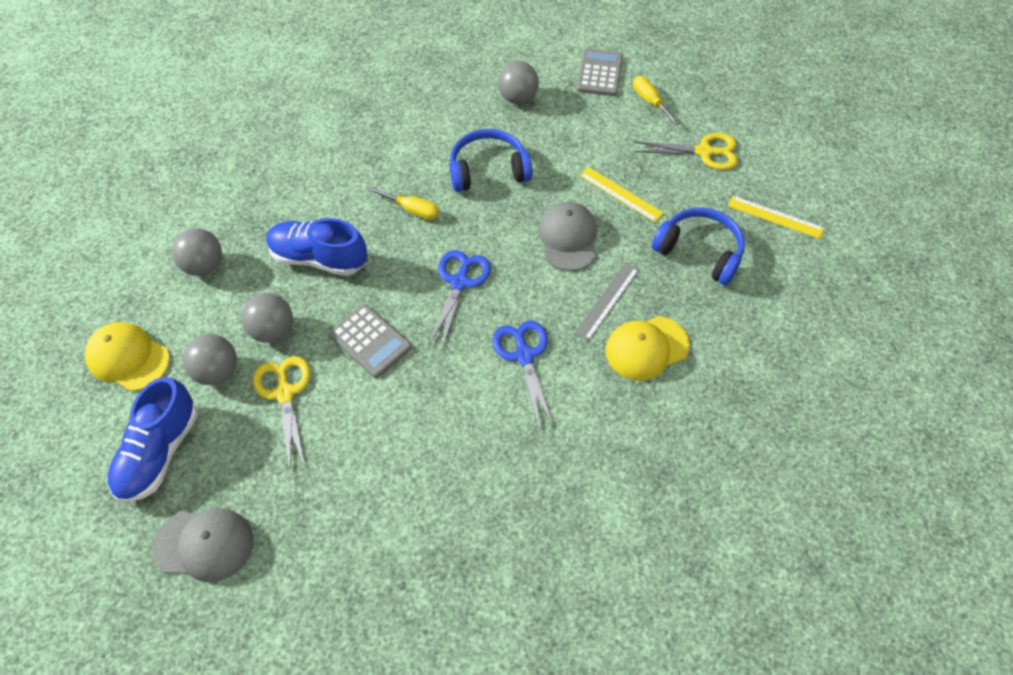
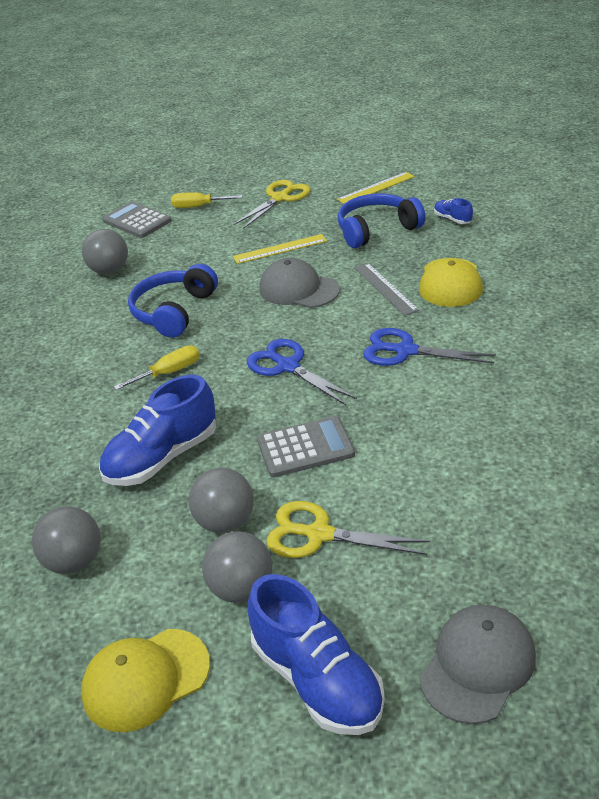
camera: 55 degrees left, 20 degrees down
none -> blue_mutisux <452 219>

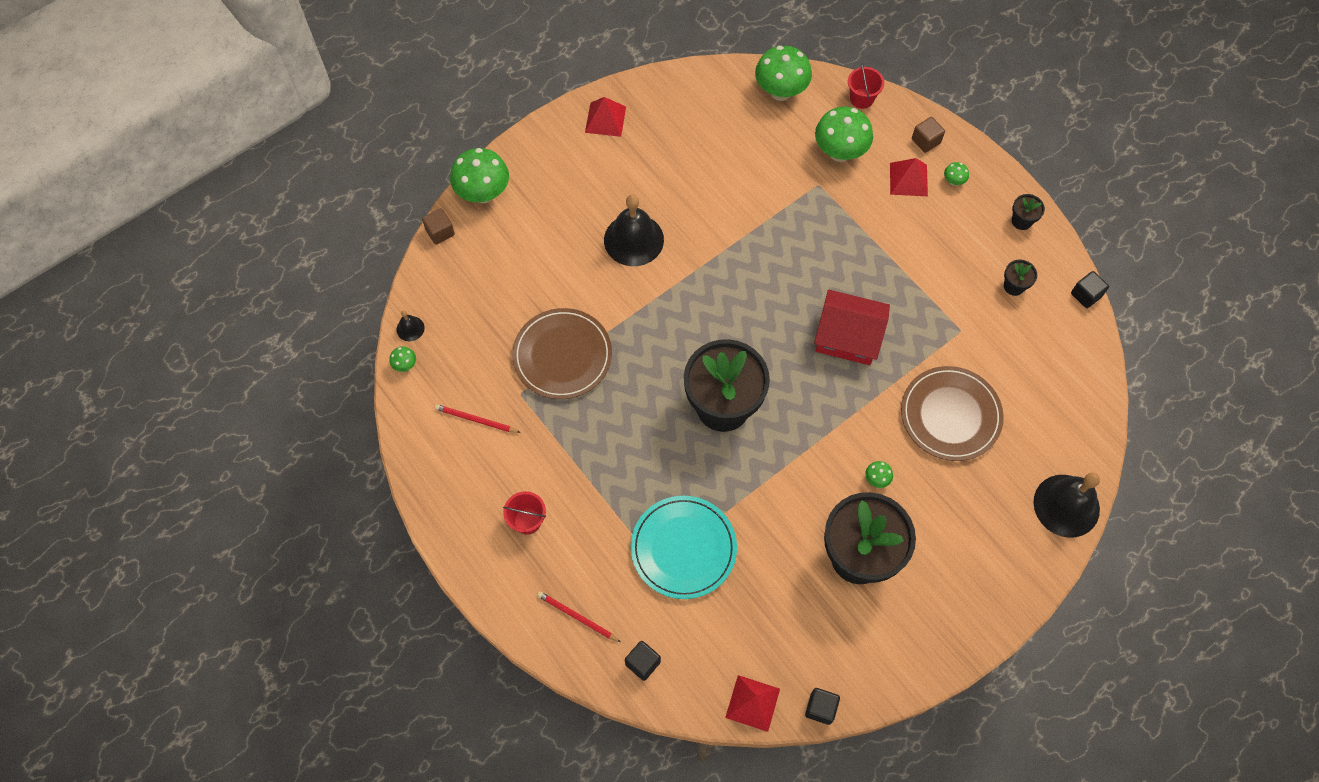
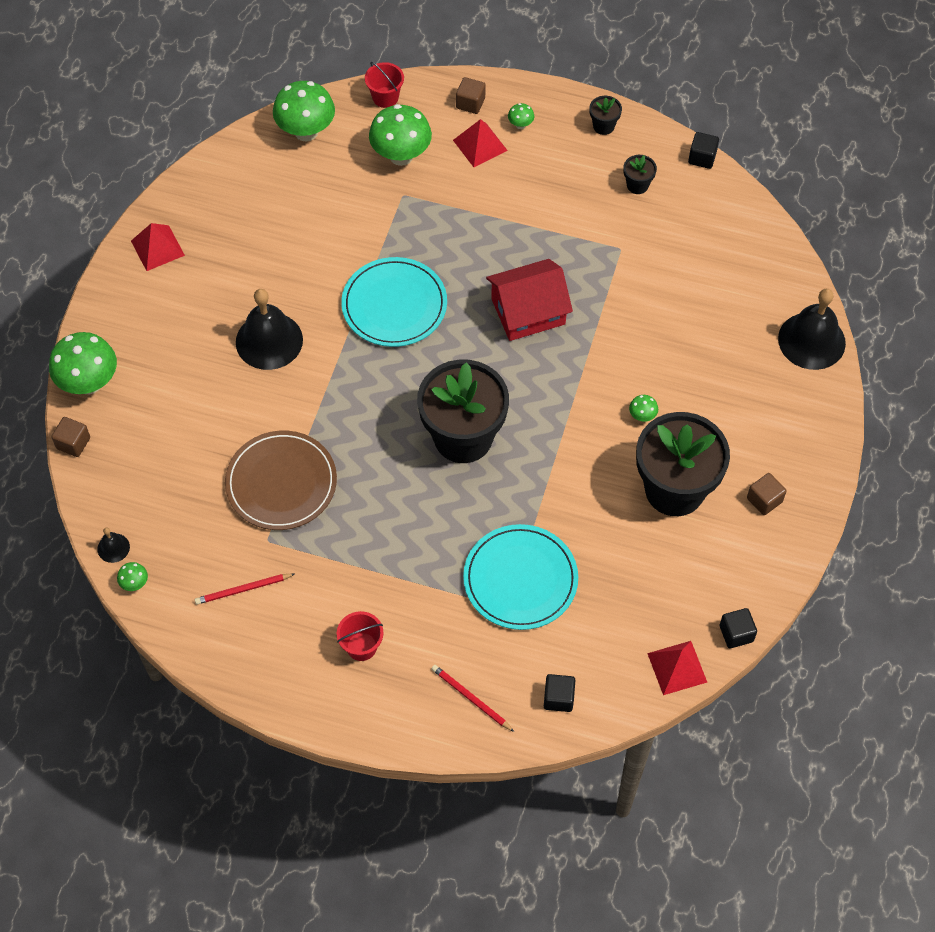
camera: 35 degrees left, 5 degrees down
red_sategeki <577 617> -> red_sategeki <471 698>, 45 degrees clockwise
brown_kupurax <950 415> -> none
none -> turquoise_kupurax <394 305>
none -> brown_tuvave <764 500>

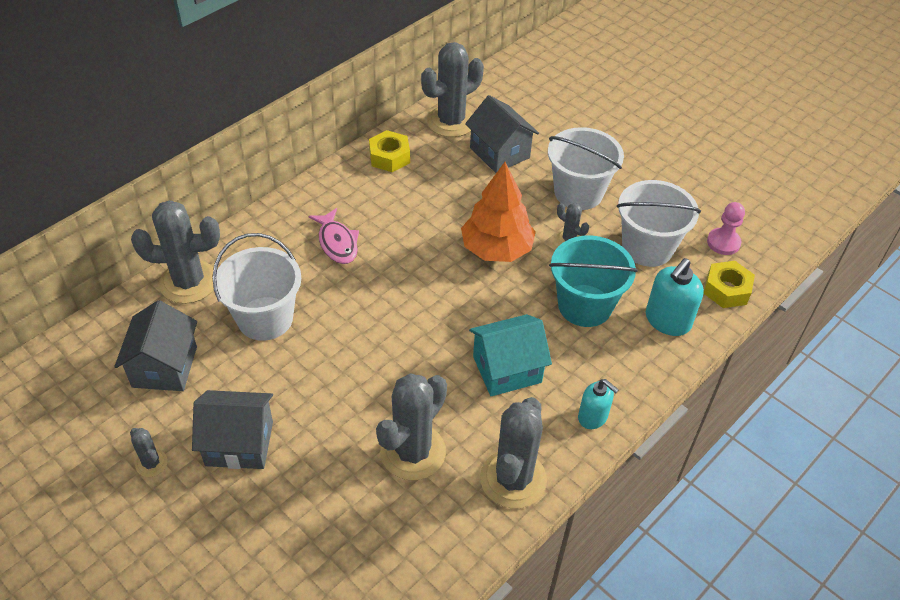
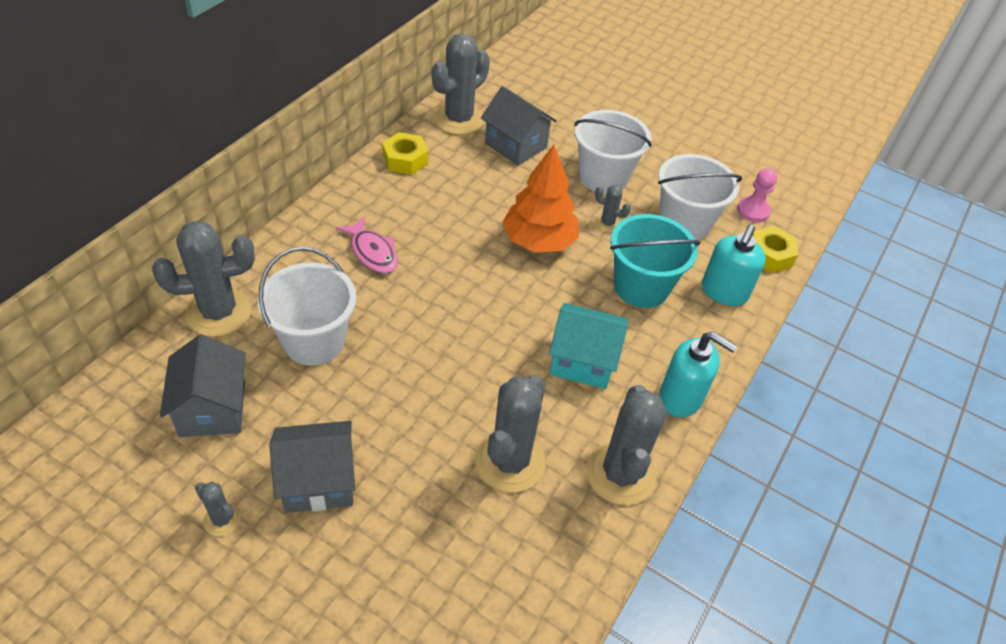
camera: 15 degrees left, 0 degrees up
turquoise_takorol <507 369> -> turquoise_takorol <582 361>, 45 degrees clockwise
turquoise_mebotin <593 417> -> turquoise_mebotin <681 397>, x1.52

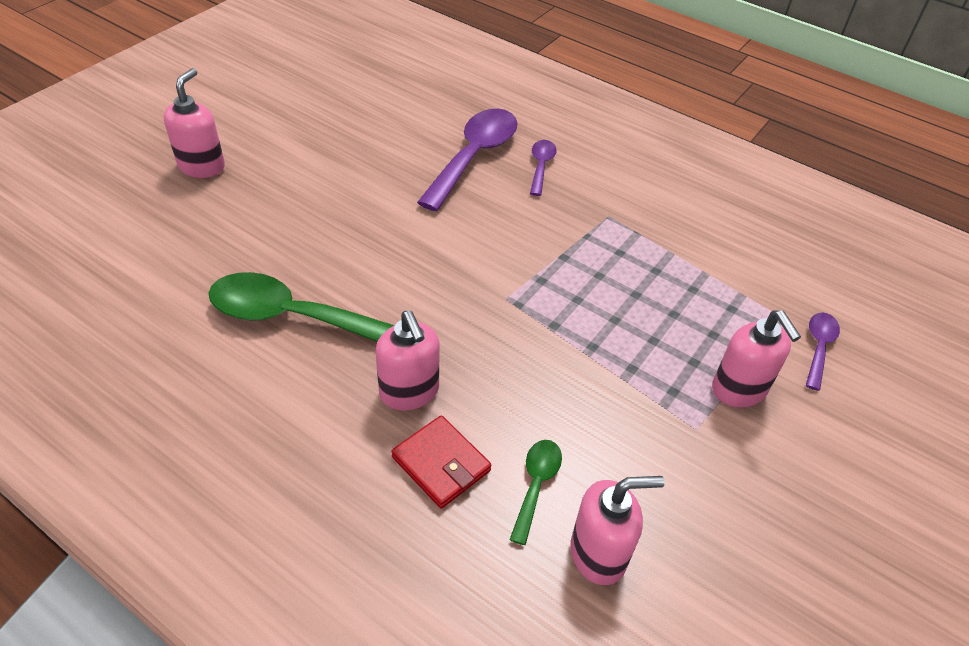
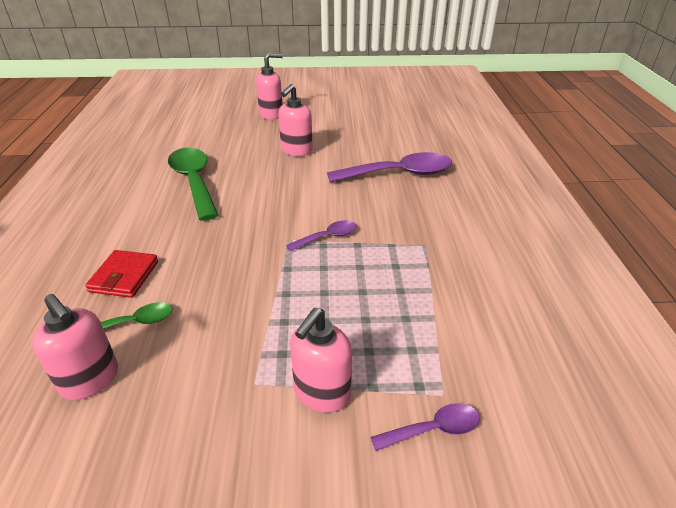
camera: 55 degrees right, 10 degrees down
pink_mebotin <409 392> -> pink_mebotin <296 151>, moved
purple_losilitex <541 166> -> purple_losilitex <327 237>, moved

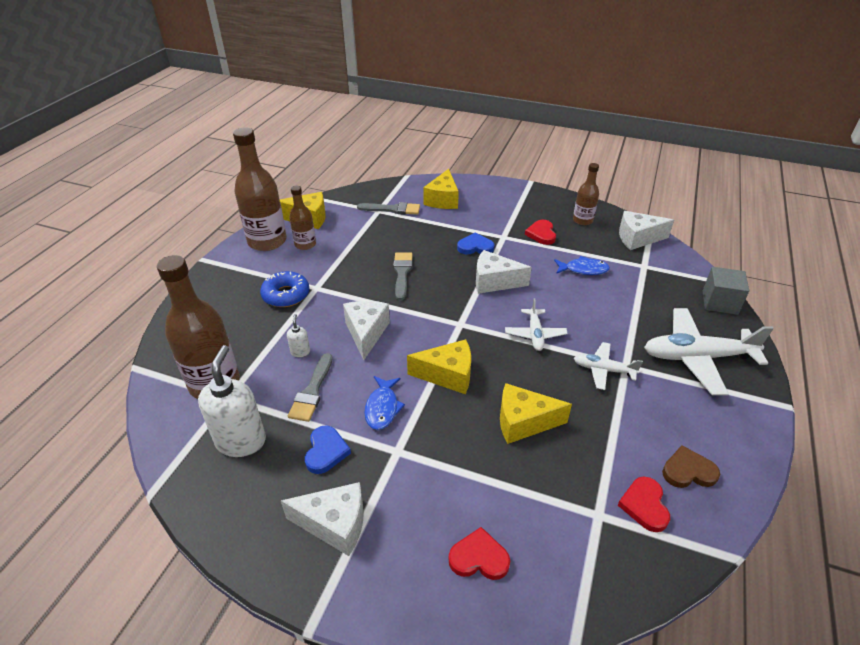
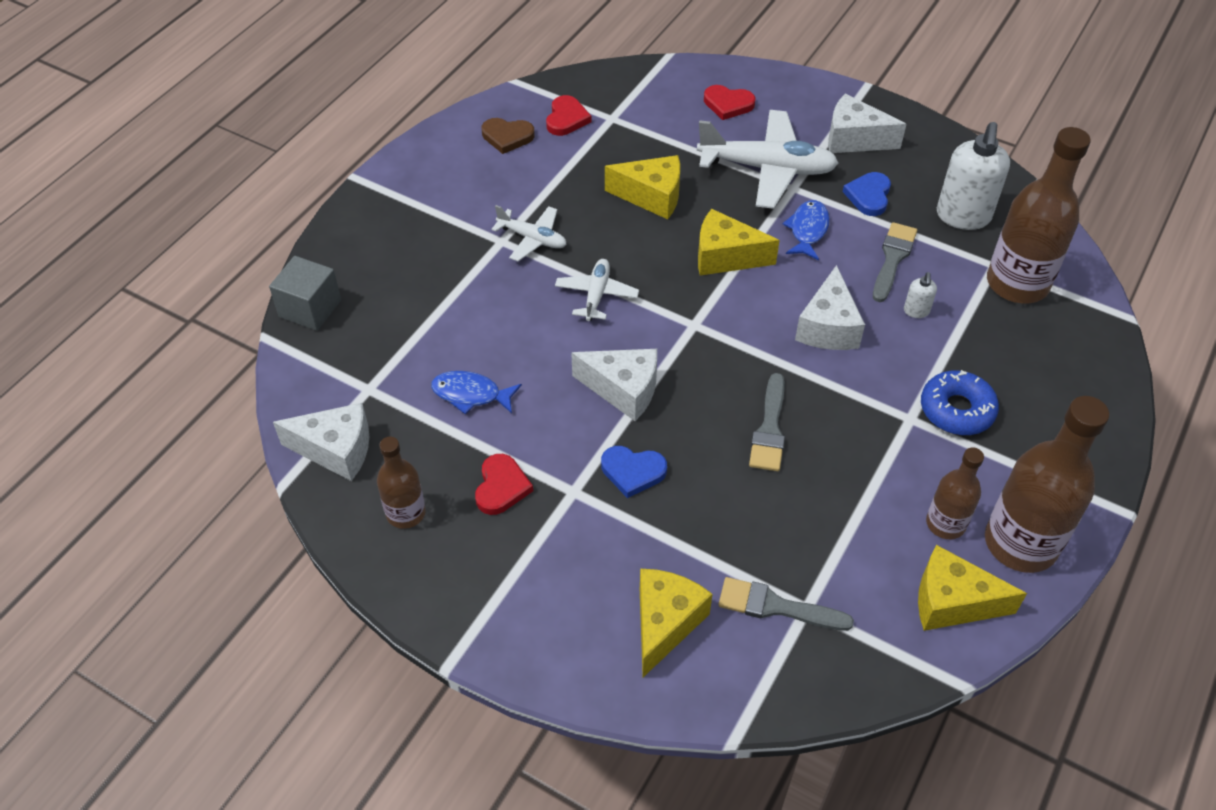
camera: 170 degrees left, 10 degrees up
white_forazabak <697 357> -> white_forazabak <767 168>, moved

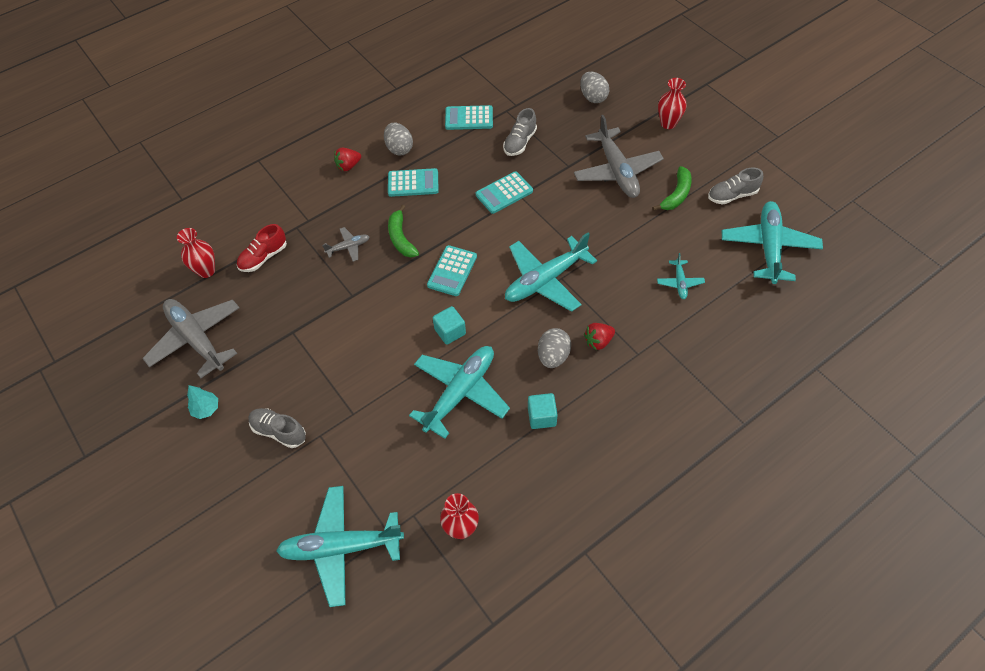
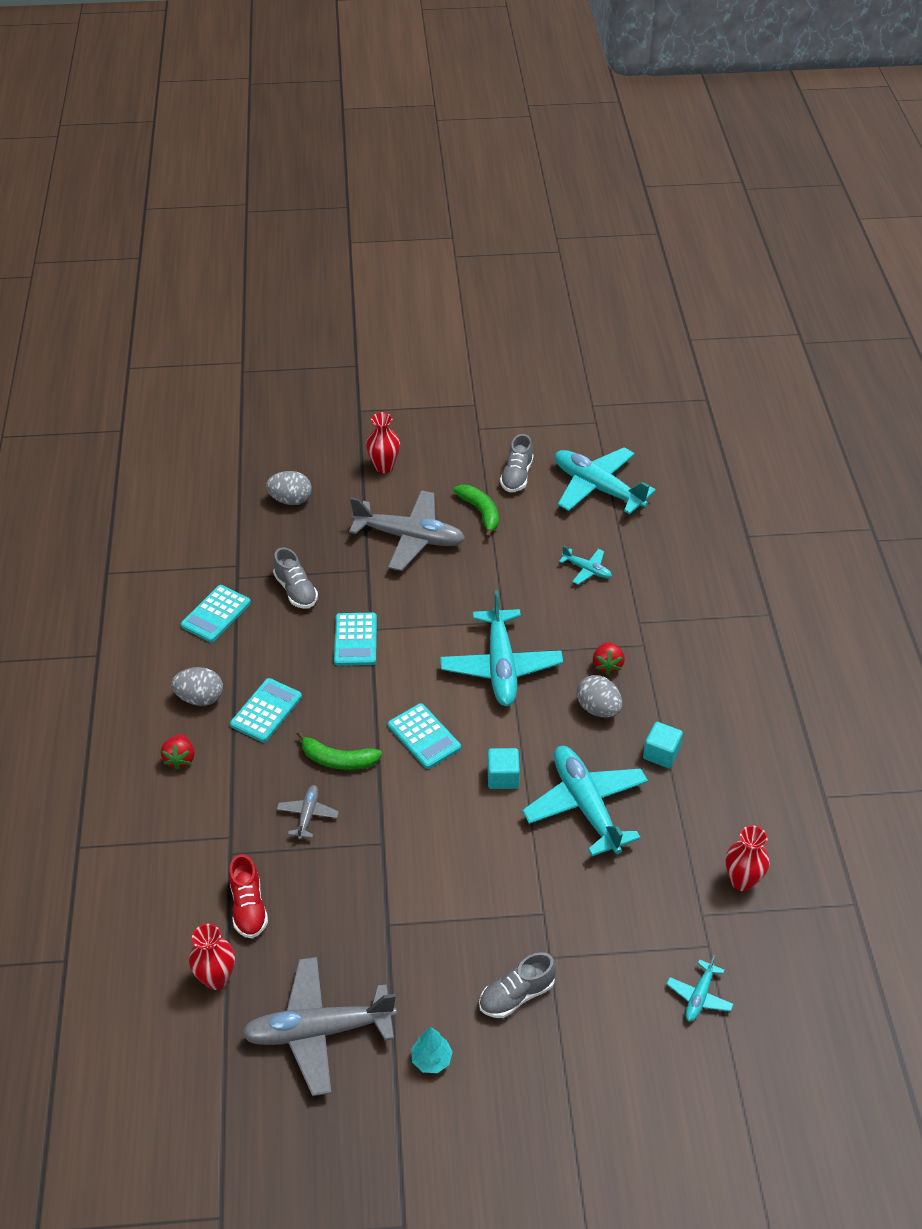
camera: 60 degrees left, 10 degrees down
turquoise_forazabak <341 547> -> turquoise_forazabak <699 996>, x0.47

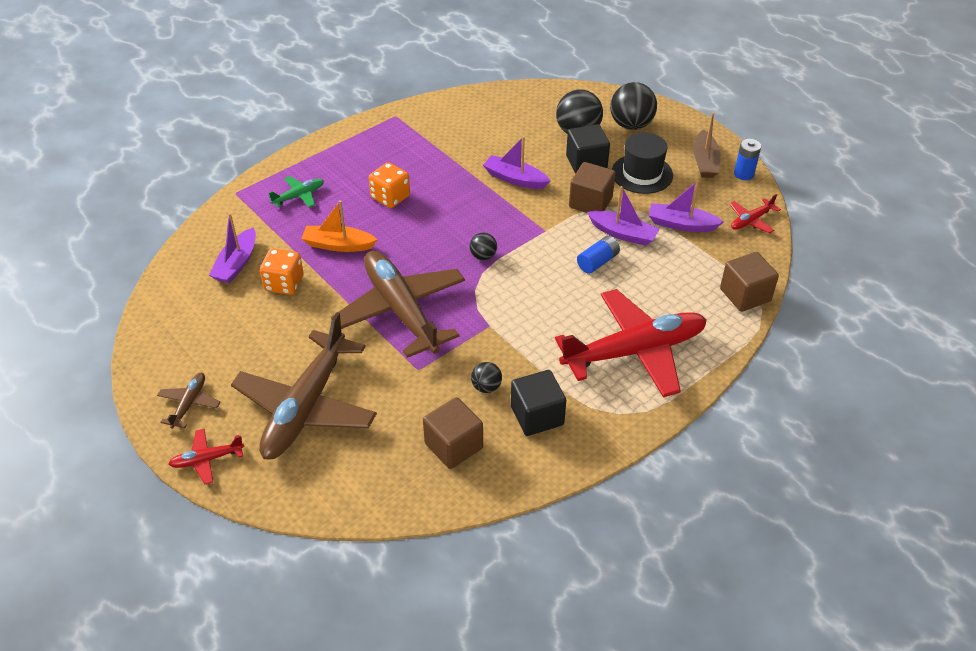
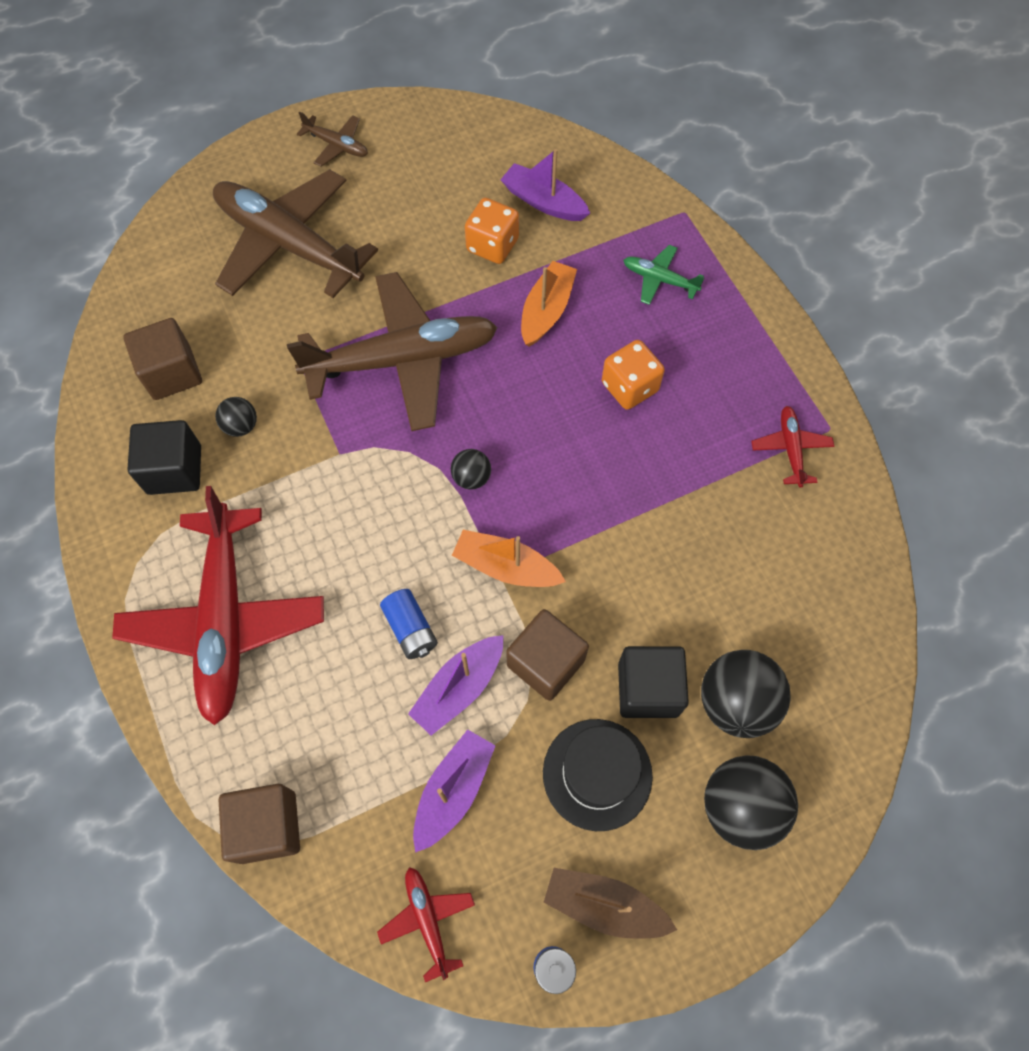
camera: 105 degrees right, 20 degrees up
red_forazabak <207 459> -> red_forazabak <790 449>, moved
green_forazabak <299 196> -> green_forazabak <659 280>, 135 degrees clockwise
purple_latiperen <515 179> -> none
none -> orange_latiperen <506 567>

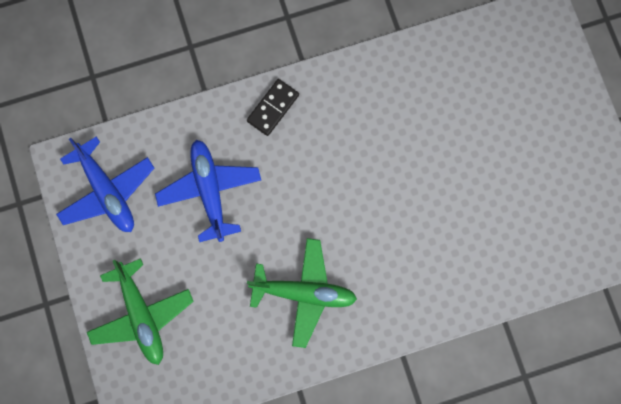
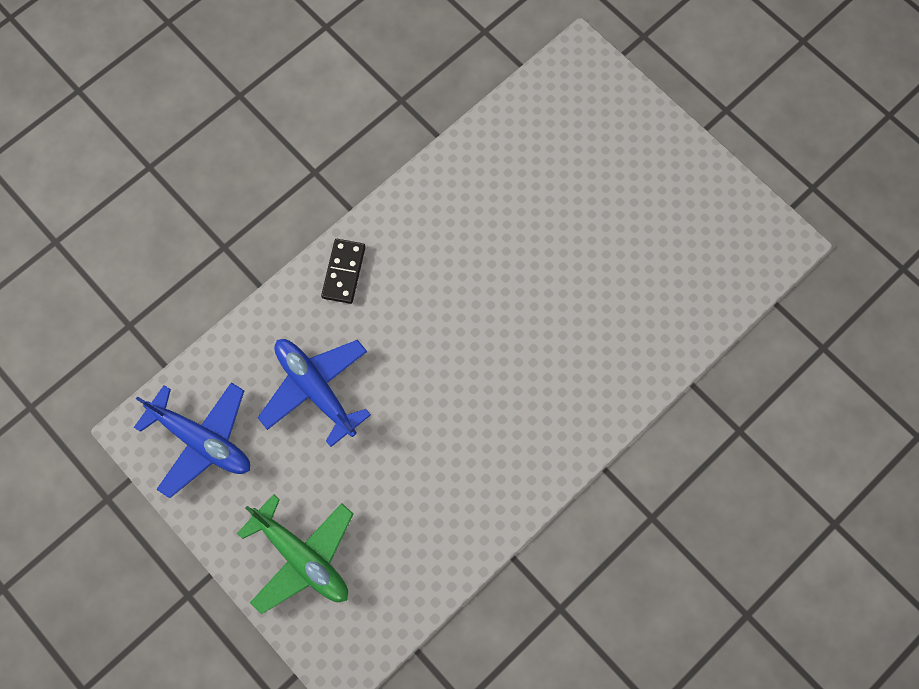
camera: 25 degrees left, 5 degrees down
green_forazabak <304 293> -> none

